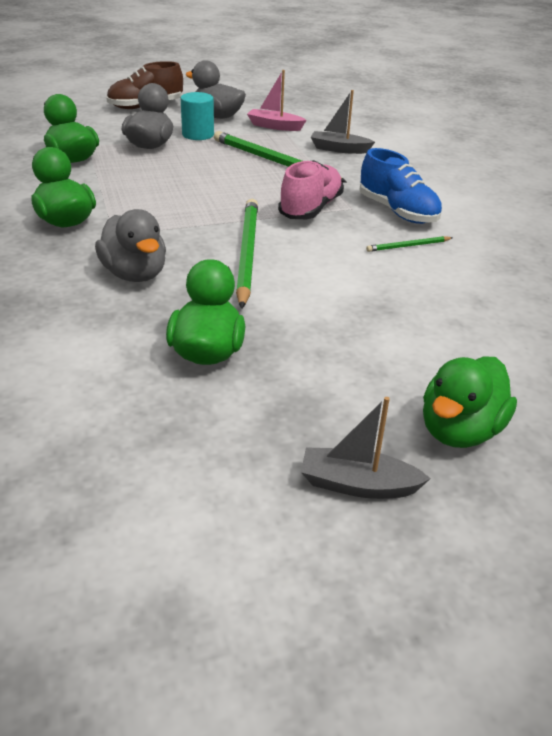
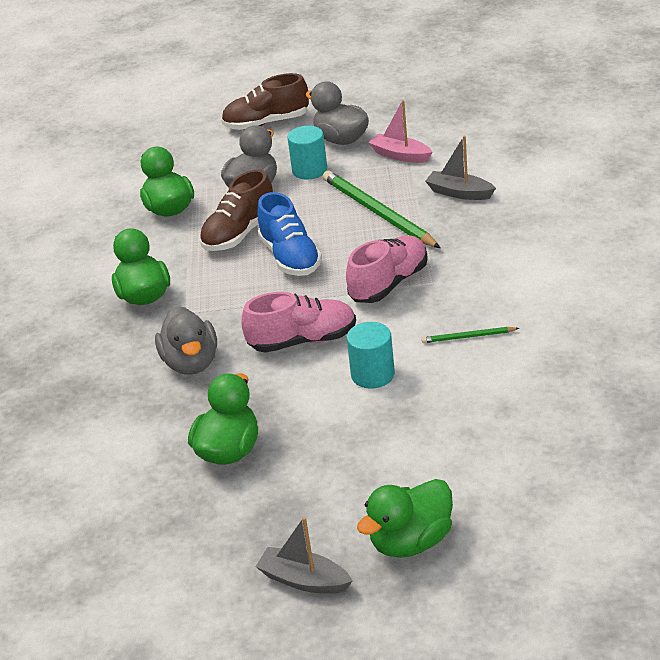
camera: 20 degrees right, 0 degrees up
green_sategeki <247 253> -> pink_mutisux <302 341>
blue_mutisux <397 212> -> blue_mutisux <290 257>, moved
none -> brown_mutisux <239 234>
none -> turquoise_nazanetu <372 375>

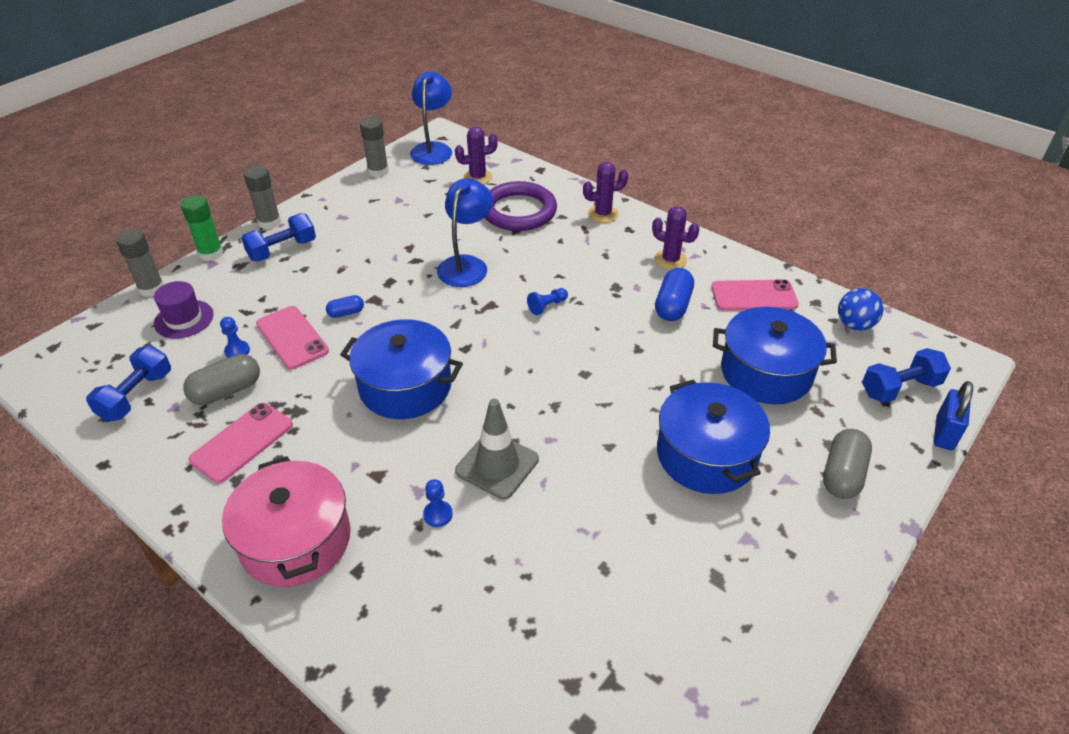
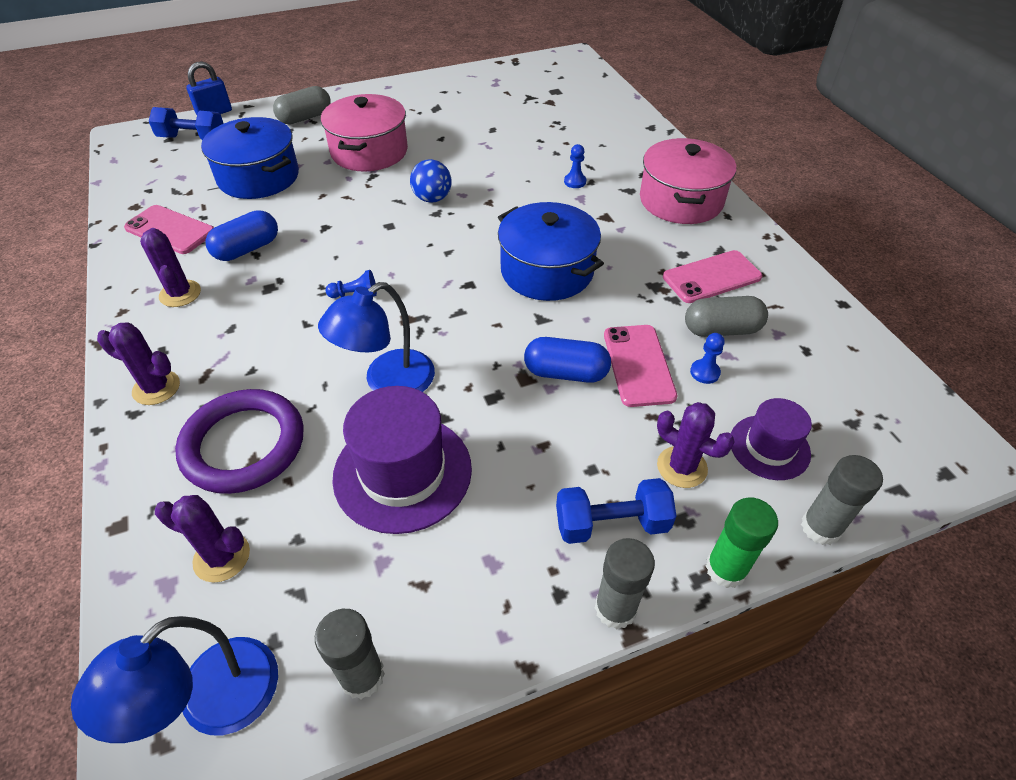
camera: 150 degrees left, 5 degrees up
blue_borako <136 396> -> none
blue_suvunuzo <346 313> -> blue_suvunuzo <566 373>, x1.78
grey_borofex <497 465> -> none
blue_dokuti <706 455> -> pink_dokuti <369 151>
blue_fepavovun <854 325> -> blue_fepavovun <432 198>, moved
none -> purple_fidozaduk <402 472>
none -> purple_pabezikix <682 467>

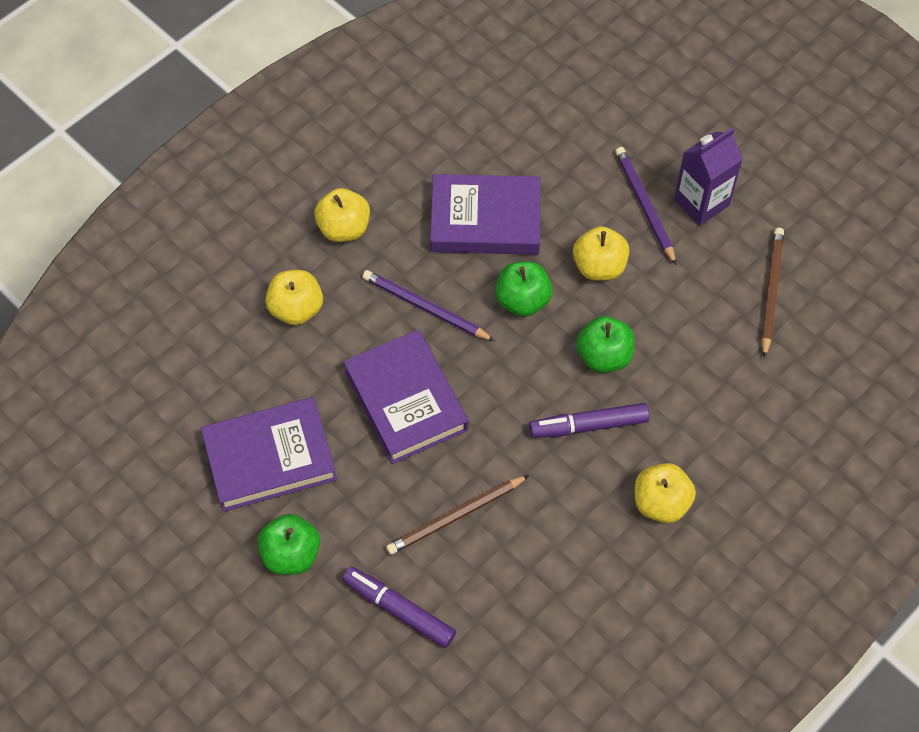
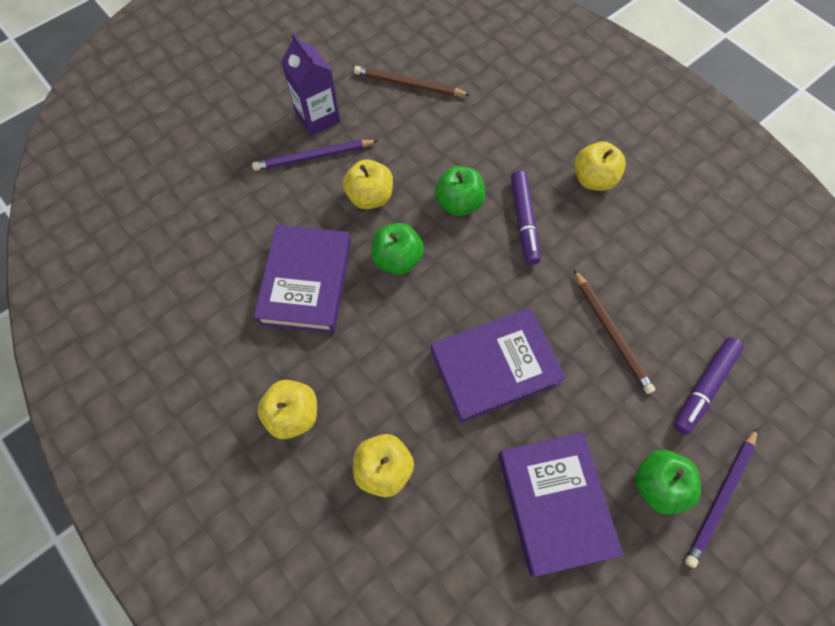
camera: 85 degrees left, 5 degrees up
purple_sategeki <425 308> -> purple_sategeki <721 497>, moved

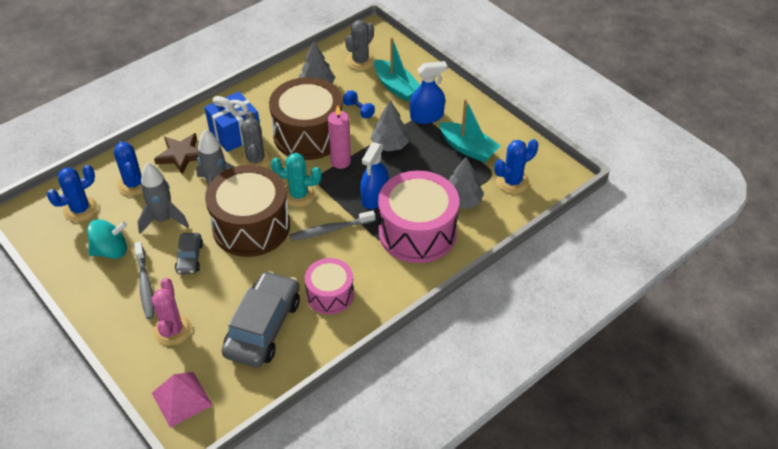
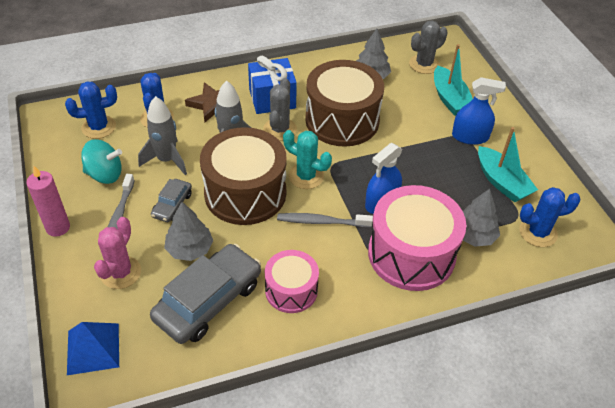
camera: 20 degrees right, 0 degrees up
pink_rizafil <182 399> -> blue_rizafil <93 348>
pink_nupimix <340 162> -> pink_nupimix <58 227>, moved
blue_borako <359 110> -> none
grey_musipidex <390 145> -> grey_musipidex <189 249>, moved

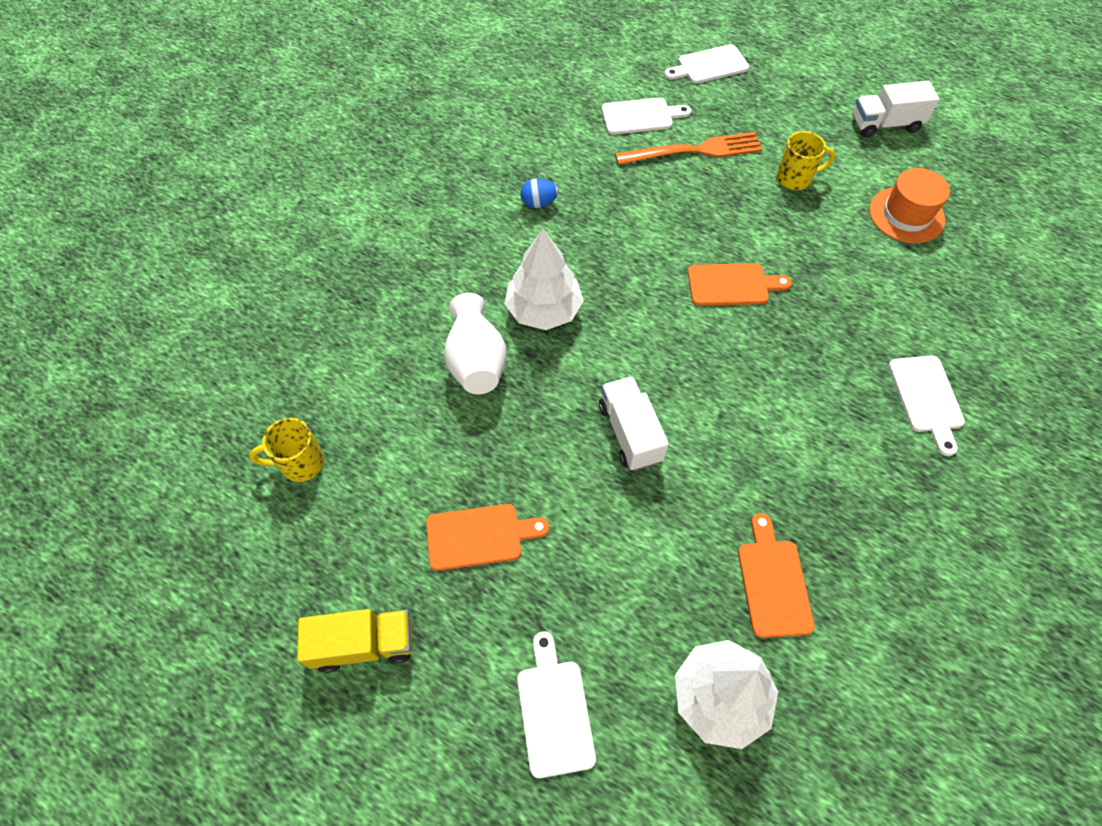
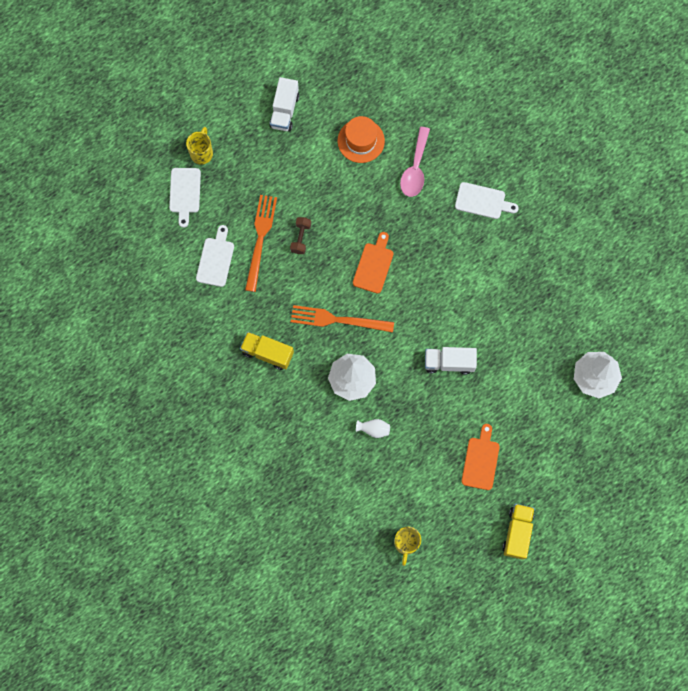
camera: 70 degrees left, 15 degrees up
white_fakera <476 361> -> white_fakera <374 429>, x0.52
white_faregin <554 711> -> none
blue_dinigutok <539 203> -> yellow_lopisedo <267 353>
orange_faregin <773 582> -> none
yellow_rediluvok <795 178> -> yellow_rediluvok <202 153>, moved
none -> brown_borako <301 238>
none -> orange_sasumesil <337 320>
none -> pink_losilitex <415 168>

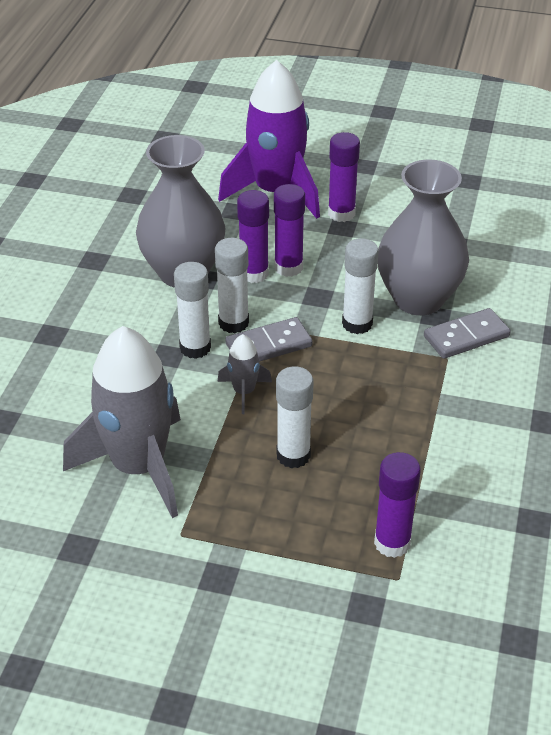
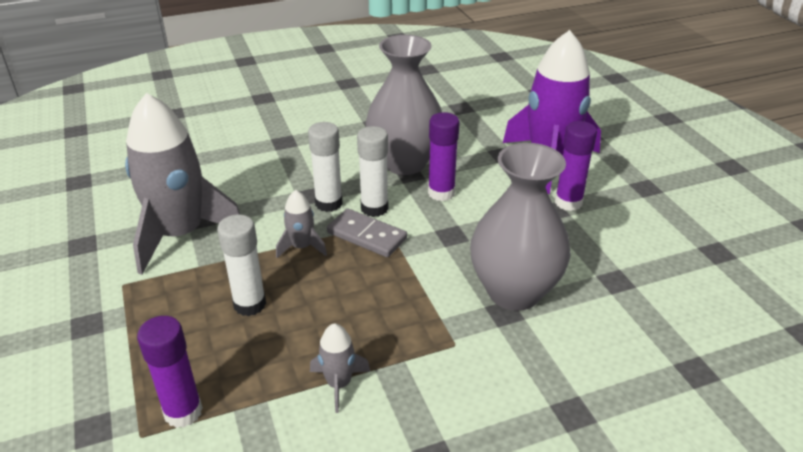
camera: 55 degrees right, 5 degrees down
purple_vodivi <288 267> -> none
white_vodivi <357 324> -> none
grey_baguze <466 336> -> none
none -> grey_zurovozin <339 384>

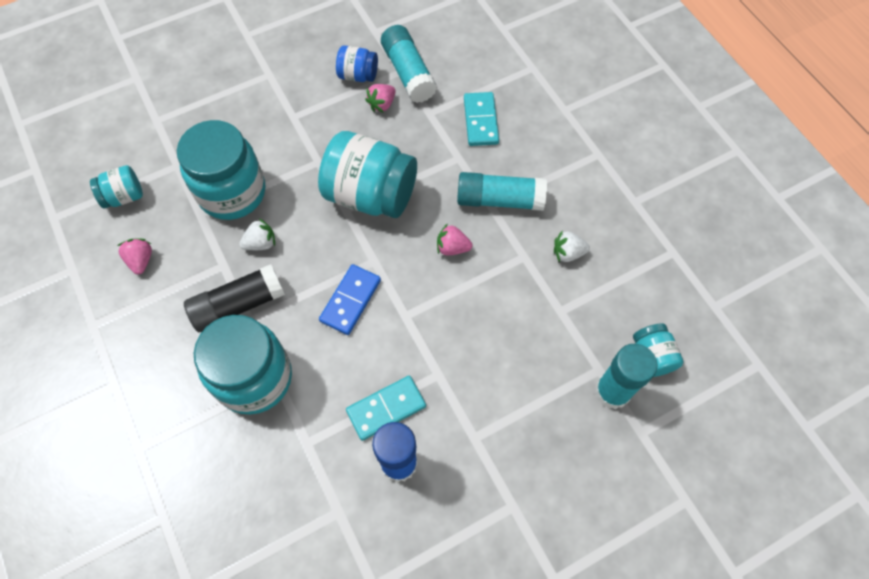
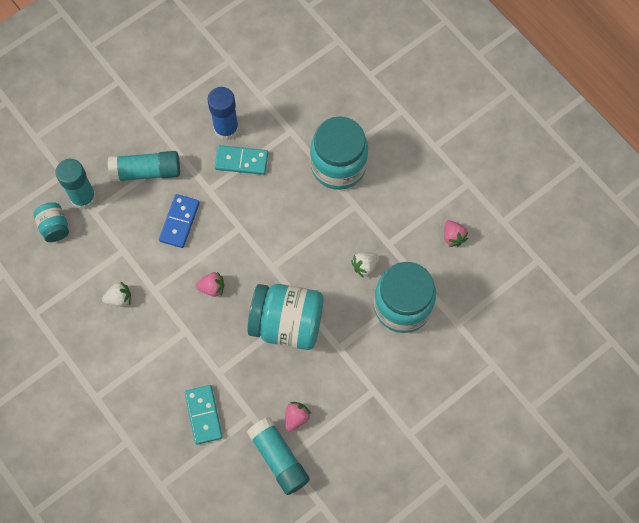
camera: 170 degrees right, 5 degrees up
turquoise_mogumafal <124 196> -> none
black_vodivi <239 305> -> none
blue_baguze <350 300> -> blue_baguze <179 222>, moved
blue_mogumafal <358 75> -> none
turquoise_baguze <386 408> -> turquoise_baguze <241 161>, 45 degrees clockwise
turquoise_vodivi <499 200> -> turquoise_vodivi <146 171>, moved

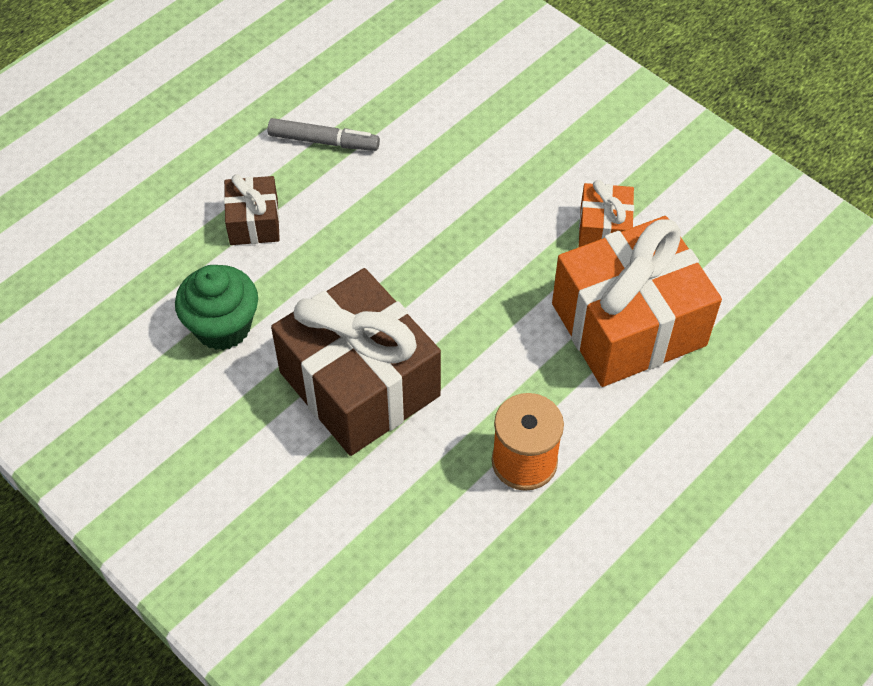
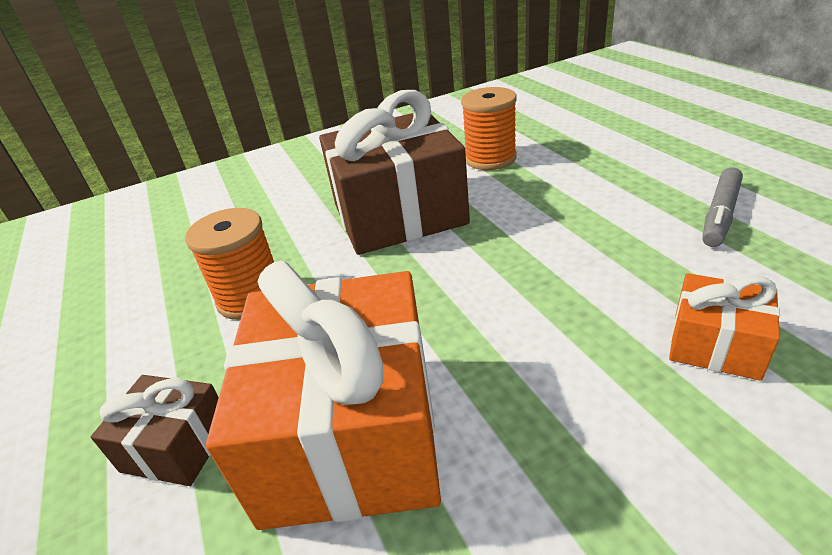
camera: 115 degrees right, 20 degrees down
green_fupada <223 327> -> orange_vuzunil <490 159>
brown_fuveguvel <254 222> -> brown_fuveguvel <177 446>, moved
orange_fuveguvel <604 229> -> orange_fuveguvel <715 345>, moved

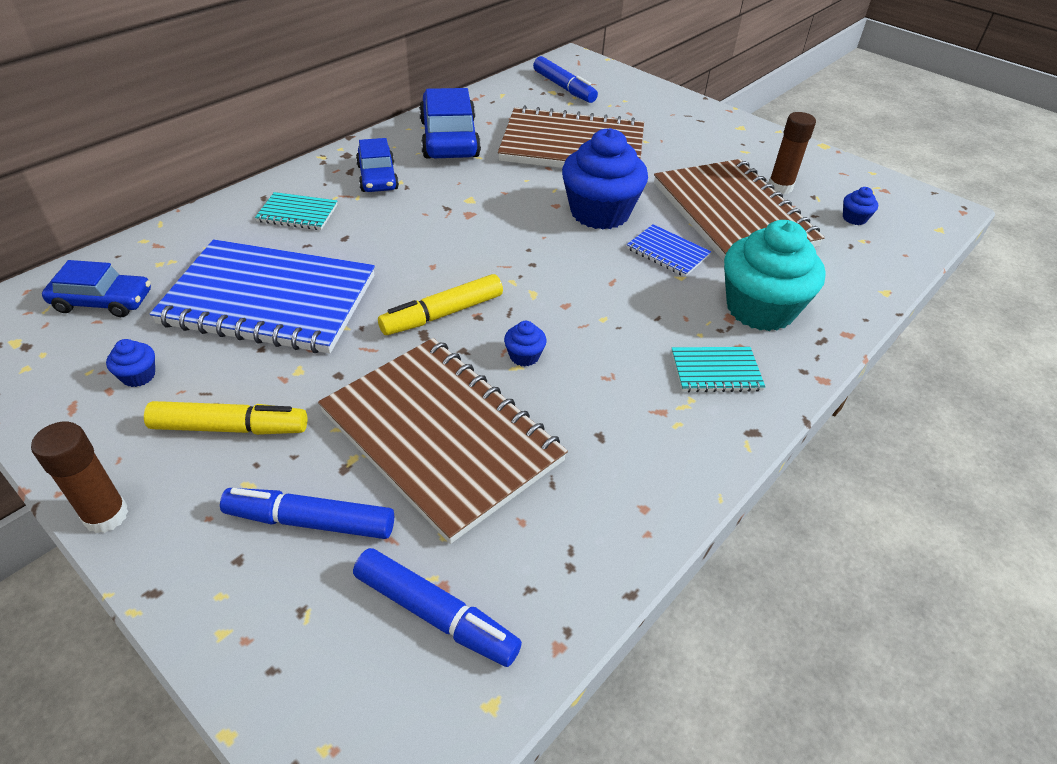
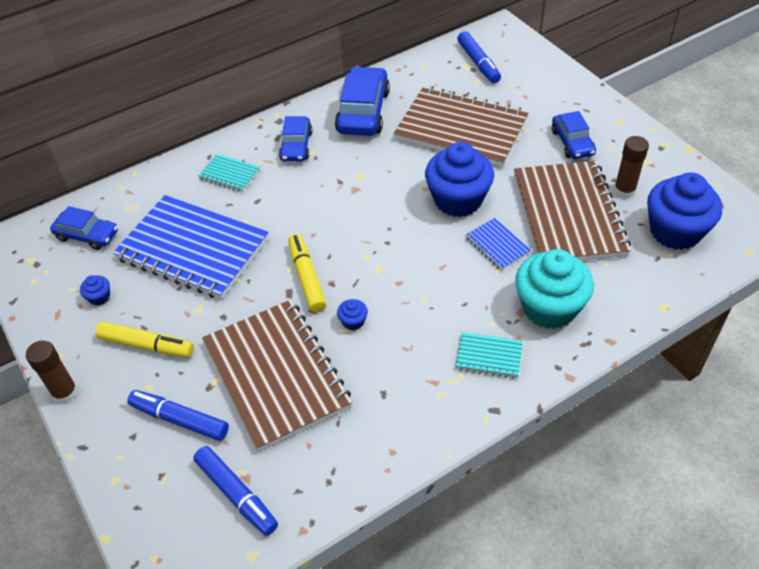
camera: 20 degrees right, 5 degrees up
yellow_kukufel <442 314> -> yellow_kukufel <307 278>, 90 degrees clockwise
blue_fupada <854 218> -> blue_fupada <675 231>, x2.48
none -> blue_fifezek <572 142>

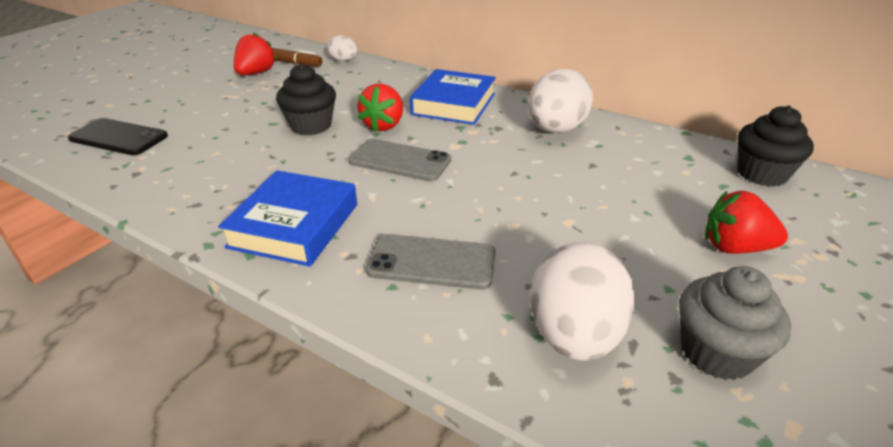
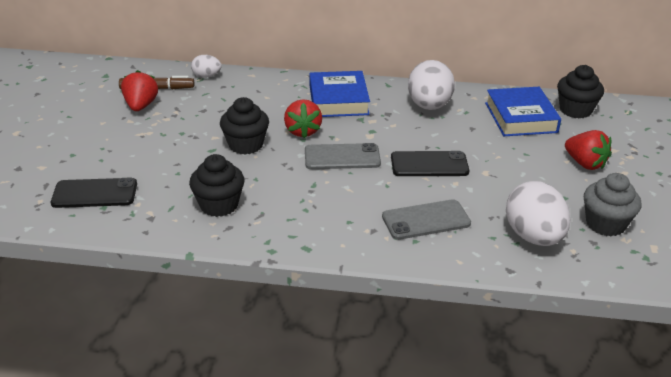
camera: 25 degrees left, 0 degrees up
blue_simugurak <294 225> -> blue_simugurak <521 117>, moved
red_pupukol <734 247> -> red_pupukol <585 163>, 120 degrees counterclockwise
none -> black_fupada <219 205>
none -> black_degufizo <429 164>

